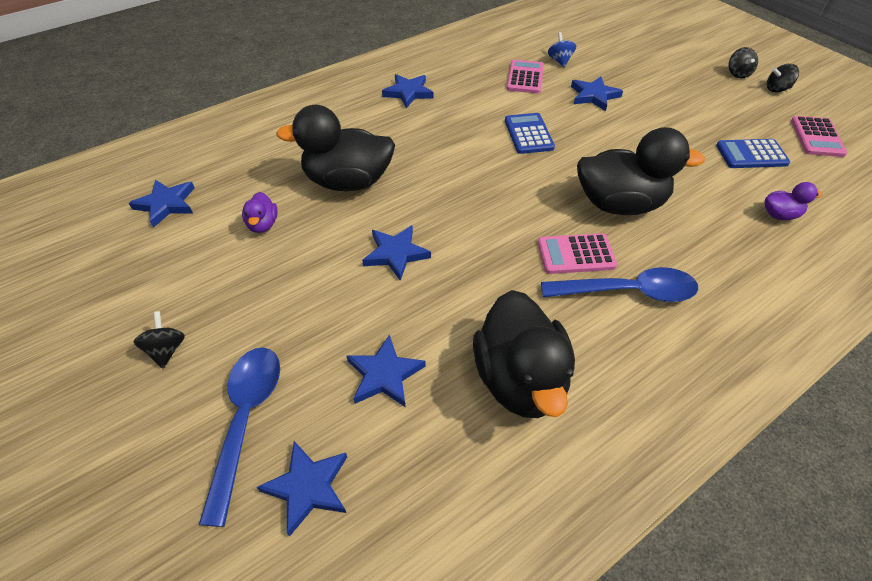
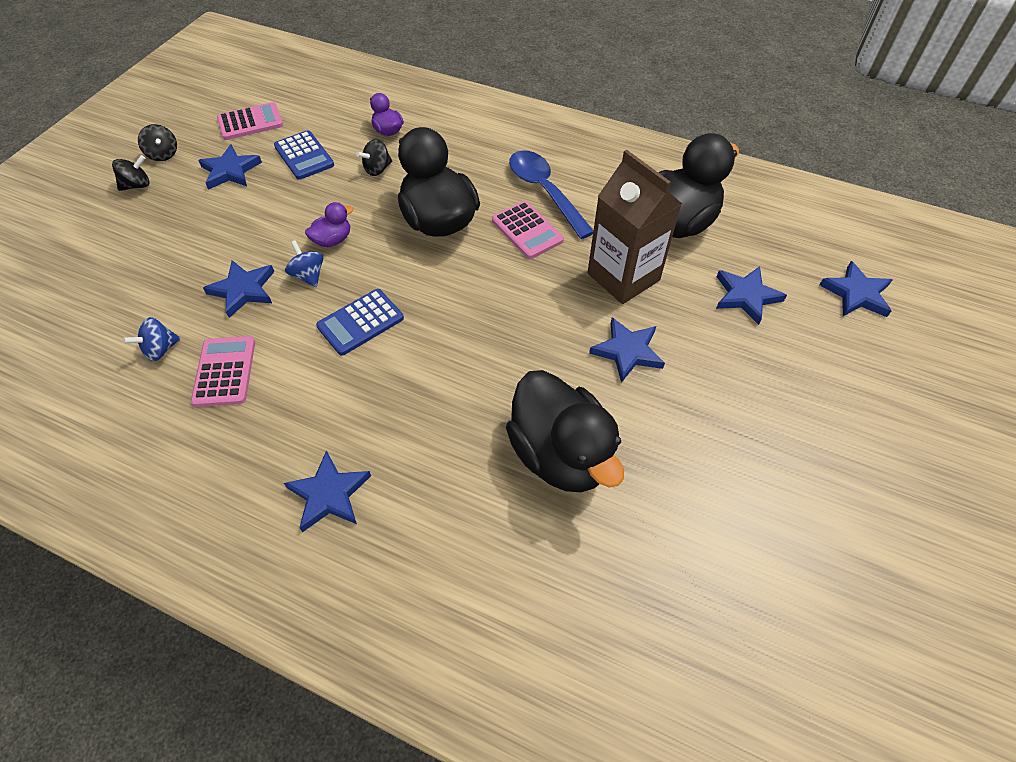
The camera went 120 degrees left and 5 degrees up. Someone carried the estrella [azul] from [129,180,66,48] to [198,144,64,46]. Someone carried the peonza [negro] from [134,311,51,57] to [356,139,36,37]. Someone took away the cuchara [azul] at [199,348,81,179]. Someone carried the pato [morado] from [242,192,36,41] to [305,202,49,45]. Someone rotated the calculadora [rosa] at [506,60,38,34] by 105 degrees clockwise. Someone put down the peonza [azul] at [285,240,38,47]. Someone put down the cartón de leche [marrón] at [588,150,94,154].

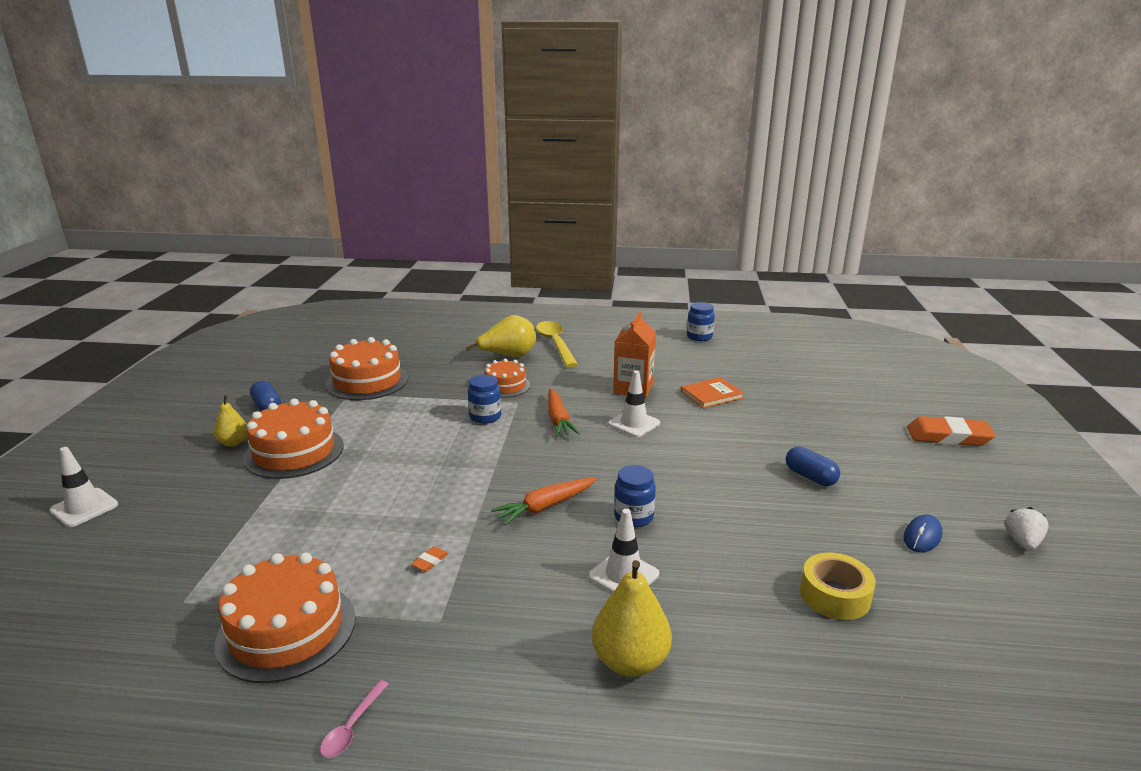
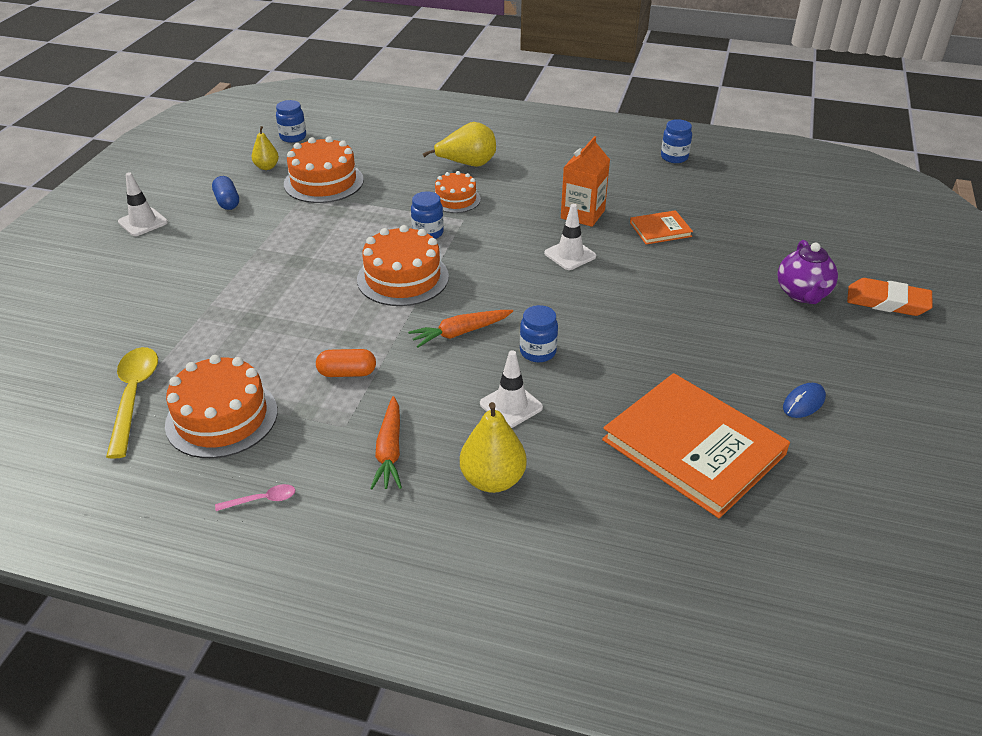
The camera went 10 degrees right and 15 degrees up. Someone carried the cono de tráfico [blanco] from [49,447,69,80] to [118,172,50,64]. Someone carried the pera [amarillo] from [214,395,33,52] to [251,126,28,44]. Someone carried the tarta [naranja] from [243,399,101,80] to [357,225,92,81]. Someone rotated the cuchara [rosa] at [320,680,69,78] by 135 degrees counterclockwise. Someone swapped the goma de borrar [naranja] at [411,546,37,26] for the cápsula [naranja] at [316,349,60,28]. Someone carried the cuchara [amarillo] from [536,321,42,46] to [106,347,52,112]. Someone carried the zanahoria [naranja] from [548,388,32,49] to [370,396,32,93]. Someone took away the cápsula [azul] at [786,446,54,40]. Someone swapped the cinta adhesiva [amarillo] at [800,552,76,68] for the libro [naranja] at [602,373,188,145]. Someone took away the fresa [blanco] at [1005,507,44,43]. Someone put down the tarro [azul] at [276,100,30,43]. Someone put down the tetera [morado] at [777,240,61,64].

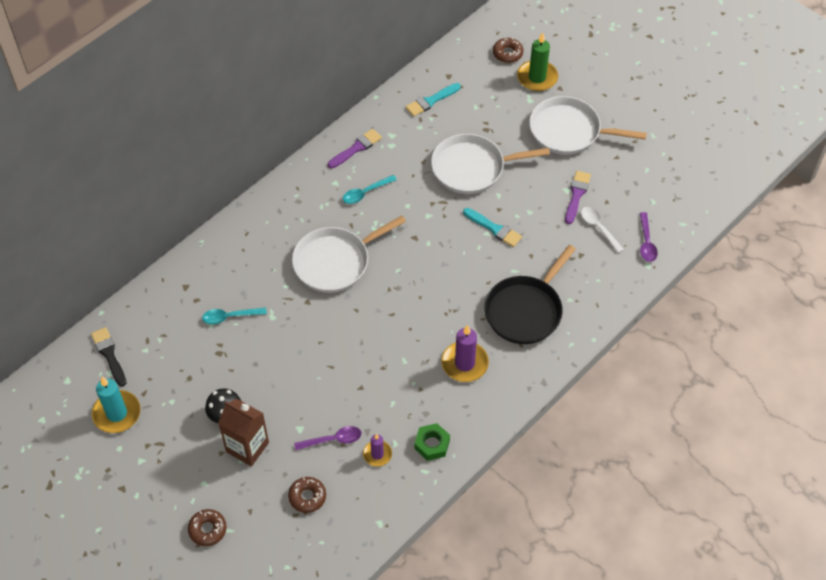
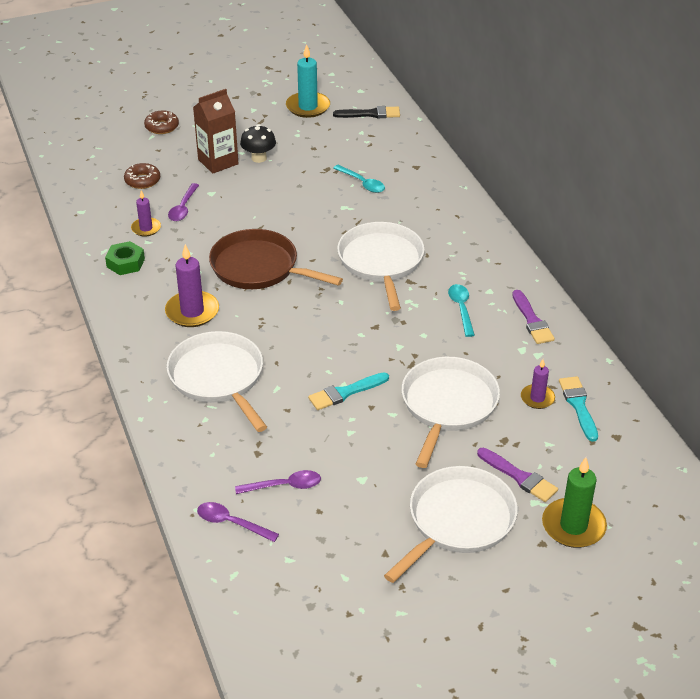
The camera went 115 degrees right and 15 degrees down. Someone rotated the cuchara [turquesa] at [202,307,65,18] by 120 degrees clockwise. Someone repainted the sartén [negro] at [484,245,92,99], which became the sartén [blanco] at [167,331,100,101]. Someone took away the rosquilla [marrón] at [493,38,30,25]. Someone carried the pincel [morado] from [565,171,26,53] to [477,448,81,54]. Someone repainted the cuchara [blanco] at [581,207,43,46], which became the cuchara [morado] at [235,470,86,24]. Someone put down the sartén [marrón] at [209,229,134,60]. Someone put down the vela [morado] at [521,359,34,50].

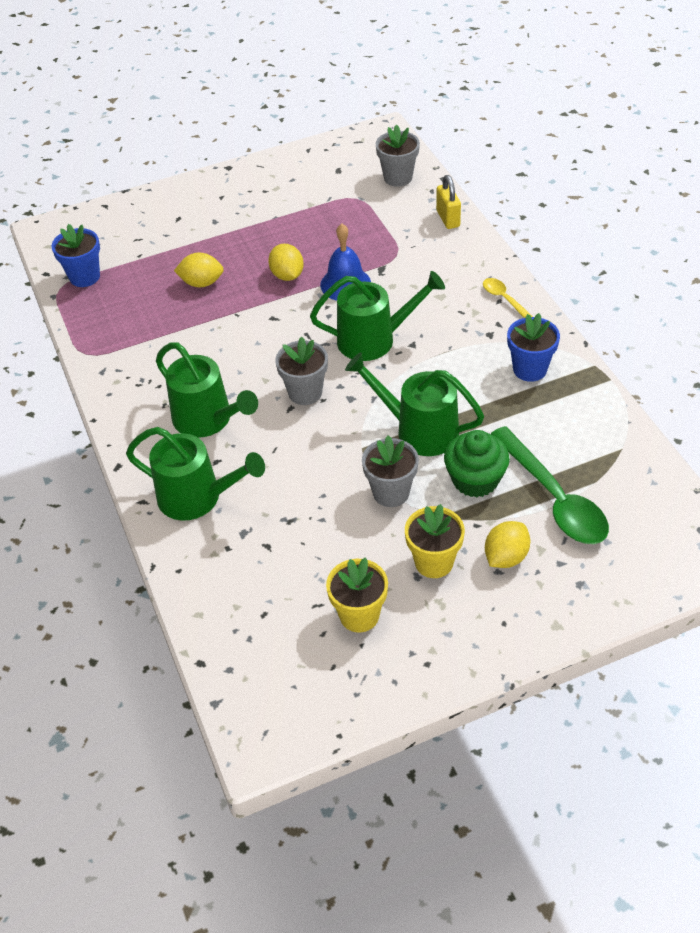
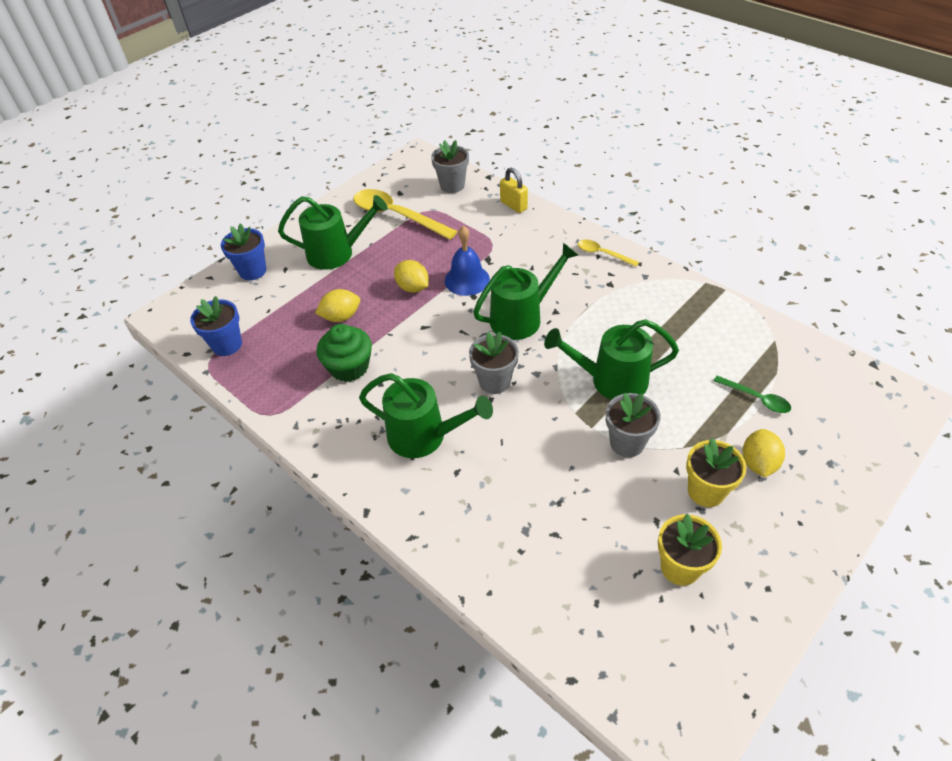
The camera went 25 degrees left and 0 degrees up. Someone carried the regadera [verde] from [126,427,139,93] to [278,195,110,75]. Someone carried the magdalena [verde] from [444,430,66,68] to [317,324,55,58]. Someone scaled the cuchara [verde] at [491,426,118,118] by 0.50. Someone carried the maceta [azul] from [507,313,53,69] to [221,223,45,57]. Someone put down the cuchara [amarillo] at [353,189,105,51].

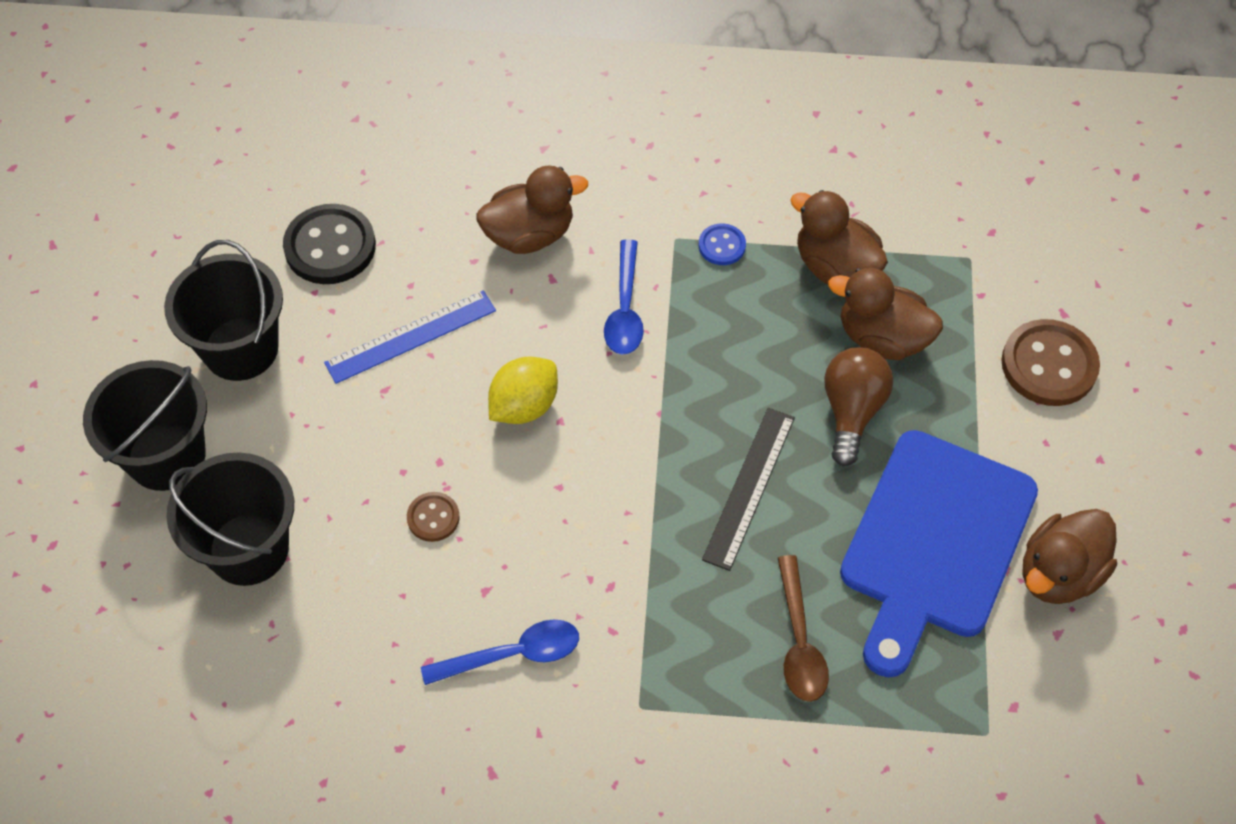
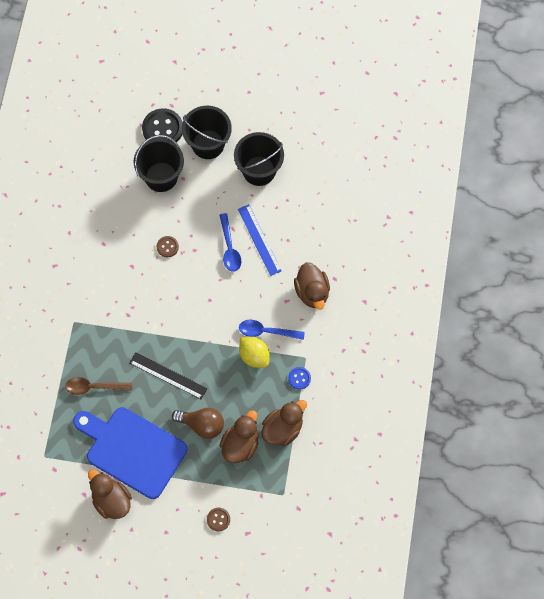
The camera went 95 degrees right and 10 degrees up. Someone carried the botón [negro] from [283,204,93,80] to [142,108,40,34]. Someone carried the cuchara [azul] from [421,620,158,65] to [220,213,21,59]. Someone carried the limón [amarillo] from [488,357,70,67] to [239,337,31,31]. Someone scaled the botón [marrón] at [1001,319,99,87] by 0.52.

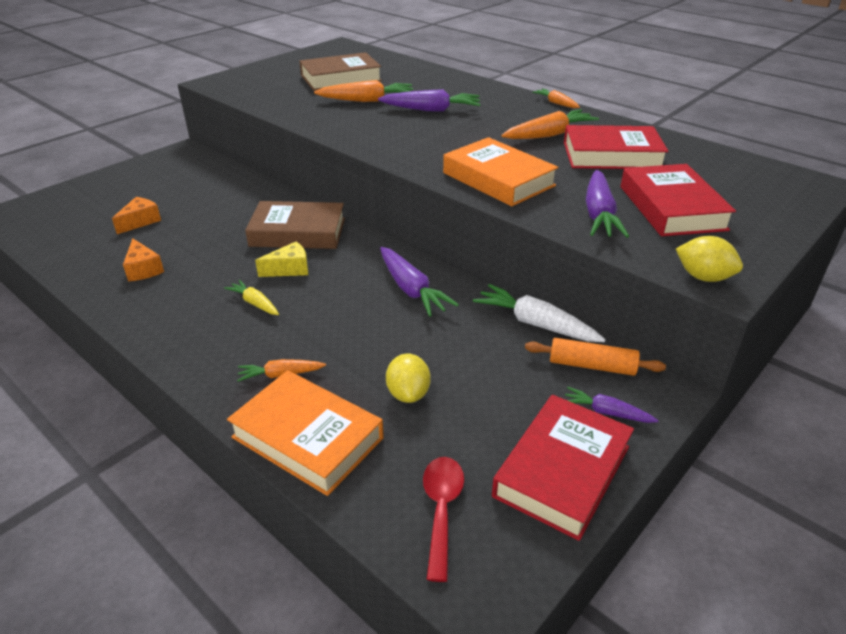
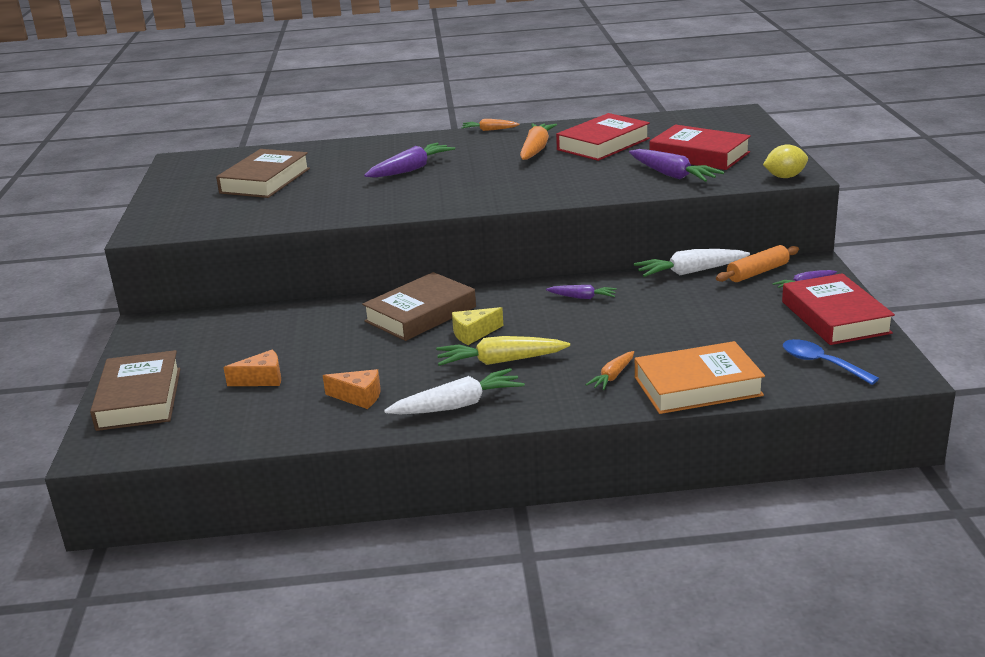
The camera went 45 degrees left and 10 degrees down. Someone rotated the queso [naranja] at [112,197,49,37] by 90 degrees clockwise. Someone scaled the zanahoria [amarillo] at [224,280,55,35] by 1.72. Someone rotated the queso [amarillo] at [255,241,53,36] by 135 degrees counterclockwise. Someone took away the zanahoria [naranja] at [314,80,99,22]. Someone scaled the zanahoria [morado] at [380,247,79,70] by 0.58. Someone took away the limón [amarillo] at [386,354,45,49]. Someone repainted the cuchara [rojo] at [423,457,41,125], which became the cuchara [azul] at [783,339,96,46]. Someone took away the libro [naranja] at [443,137,116,70]. Someone put down the libro [marrón] at [90,350,90,81]. Someone put down the zanahoria [blanco] at [384,368,141,46].

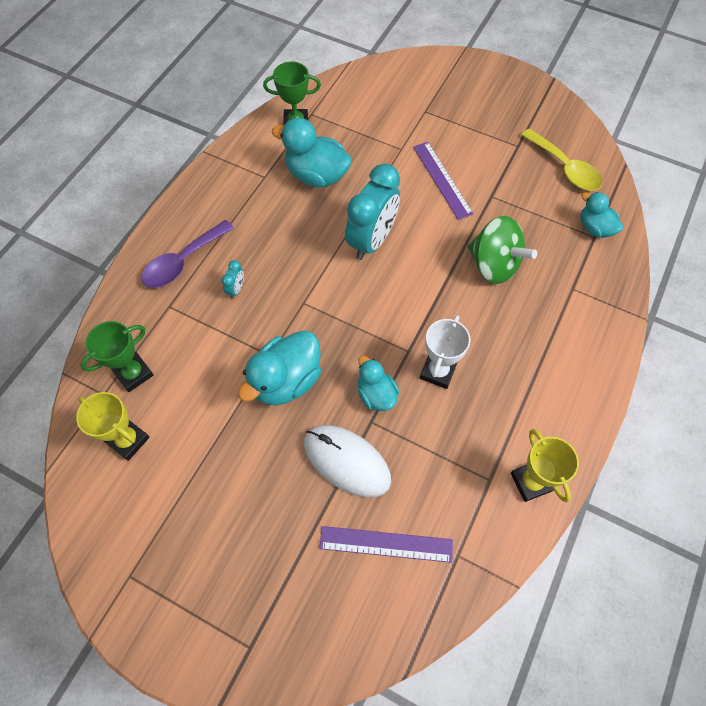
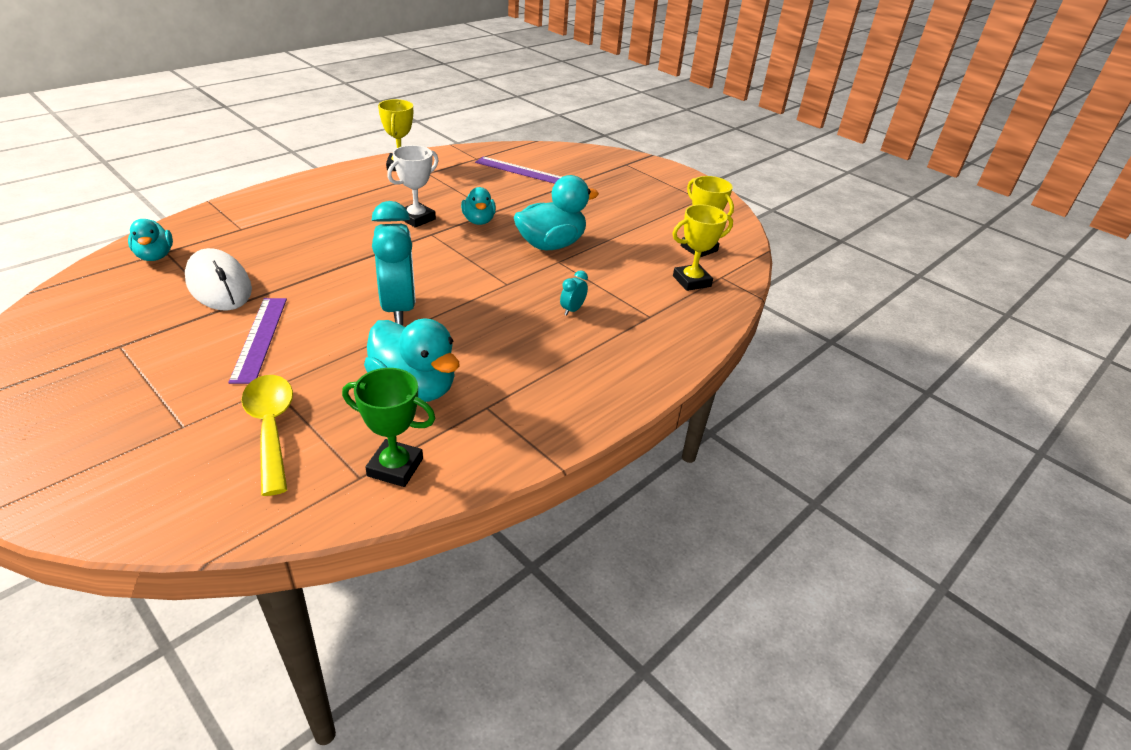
The camera went 165 degrees left and 25 degrees down. Someone repainted the trofeo [verde] at [80,321,74,71], which became the trofeo [amarillo] at [672,204,61,87]. Someone took away the cuchara [morado] at [141,220,93,68]. Someone carried the ratón [blanco] from [304,425,87,72] to [185,248,67,63]. Someone rotated the despertador [turquesa] at [345,164,55,96] by 120 degrees clockwise. Someone took away the peonza [verde] at [467,216,70,68]. Someone carried the cuchara [amarillo] from [521,129,82,62] to [241,375,52,121].

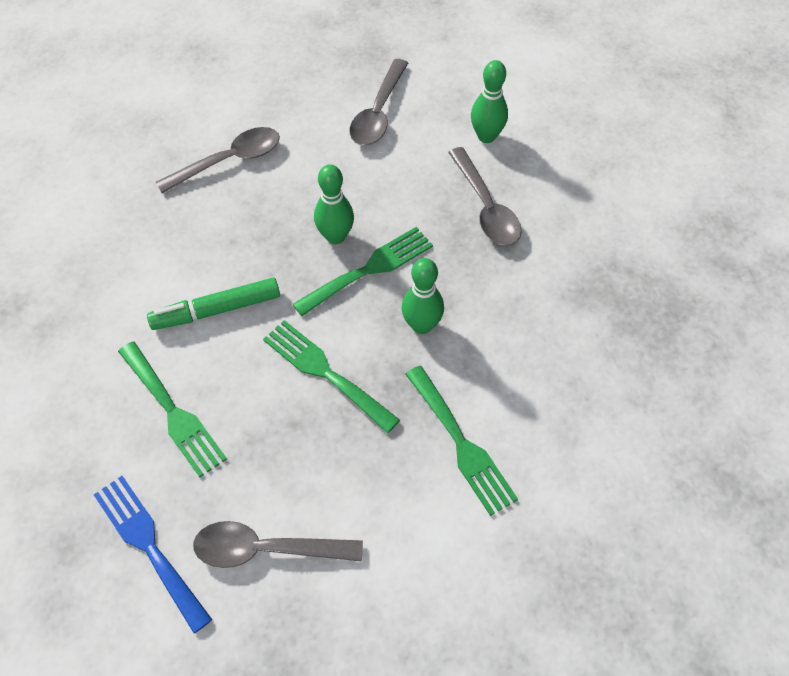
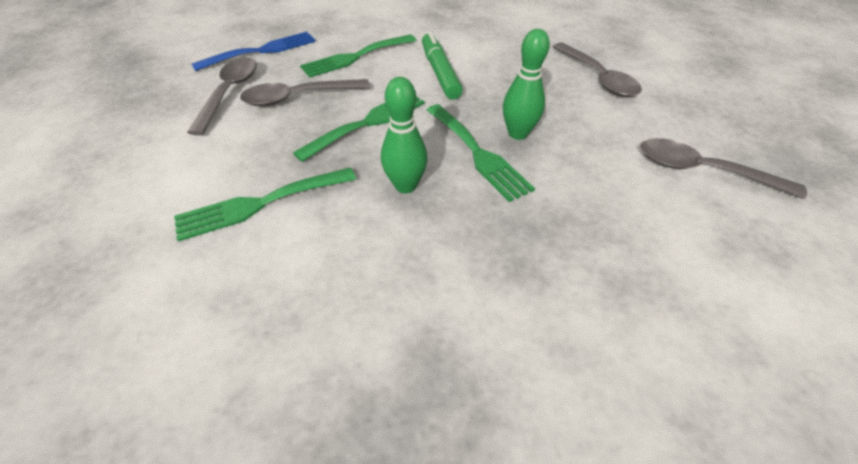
The camera went 95 degrees right and 10 degrees down. Someone carried the cuchara [gris] from [448,147,74,99] to [240,79,130,27]. Someone took away the bolo [verde] at [471,60,37,83].

